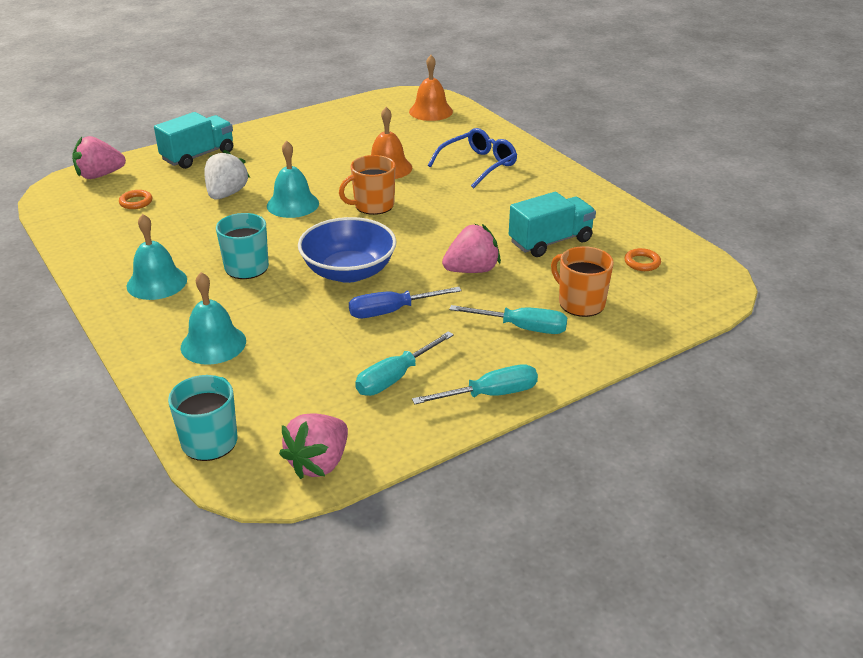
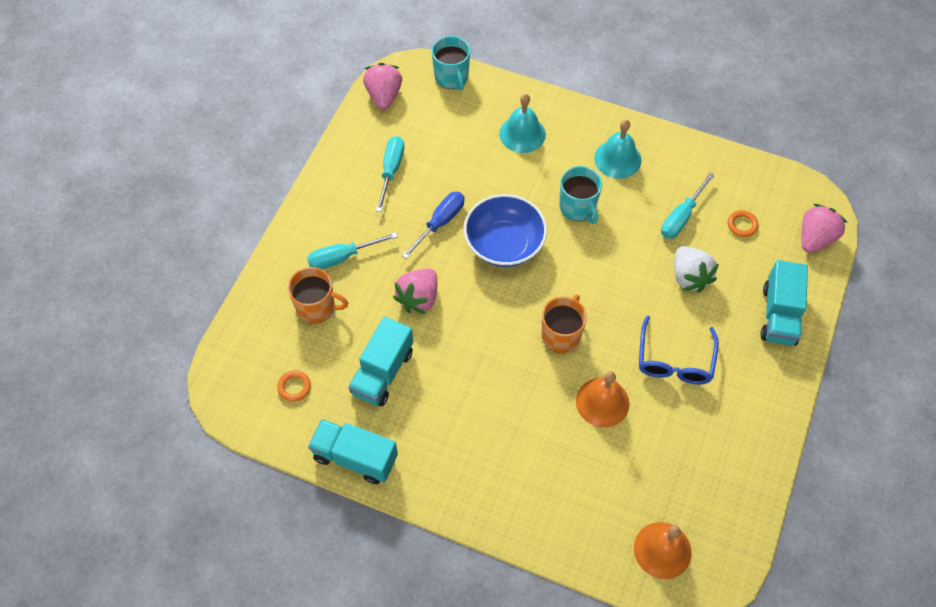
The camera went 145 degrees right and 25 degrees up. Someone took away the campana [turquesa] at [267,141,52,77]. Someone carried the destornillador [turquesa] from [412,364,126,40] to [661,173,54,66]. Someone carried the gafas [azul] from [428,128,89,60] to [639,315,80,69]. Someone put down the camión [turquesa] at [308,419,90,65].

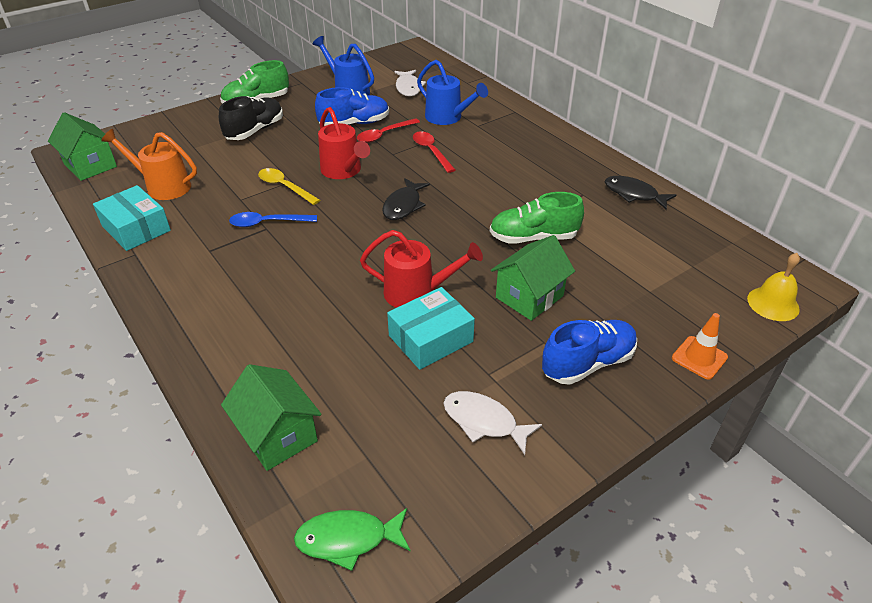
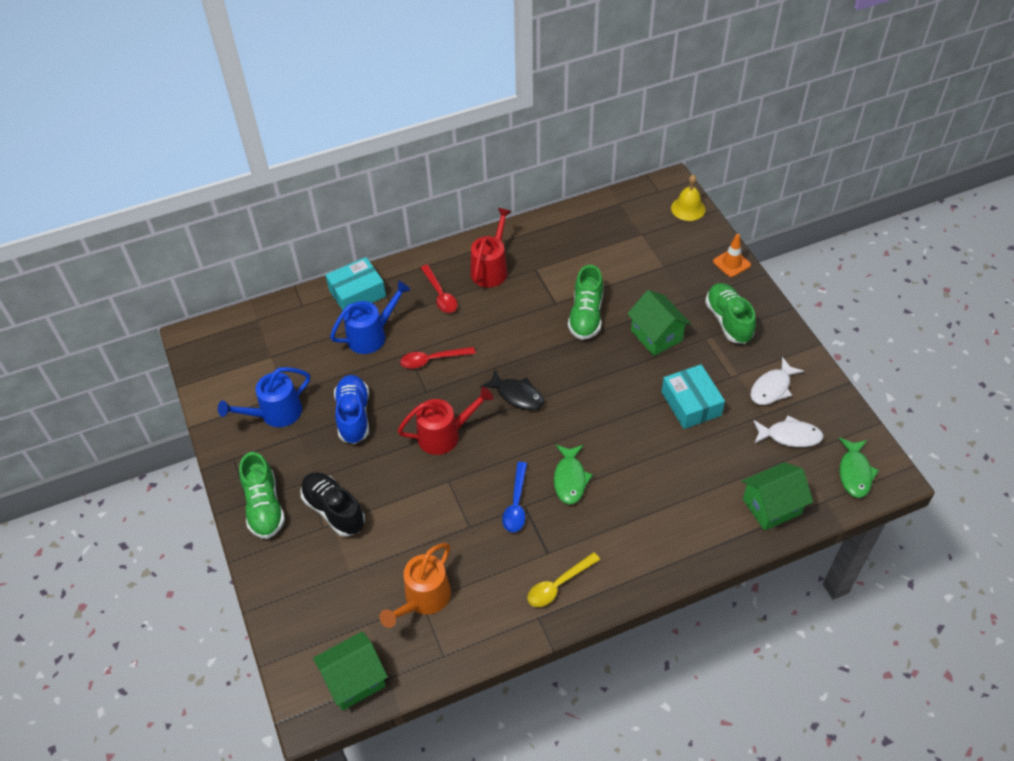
The camera went 75 degrees left and 10 degrees up. Someone carried the caja [turquesa] from [93,185,78,66] to [325,257,61,54]. Someone carried the cuchara [amarillo] from [258,168,62,37] to [527,552,73,55]. Someone carried the cuchara [rojo] from [357,118,63,25] to [421,265,36,48]. Someone carried the regadera [rojo] from [360,230,123,78] to [471,208,41,79]. Someone carried the pez [blanco] from [394,70,32,27] to [753,415,71,32]. Someone repainted the zapato [azul] at [542,320,95,65], which became the zapato [verde] at [705,283,51,61]. Someone took away the pez [negro] at [605,176,71,34]. Someone put down the pez [verde] at [554,445,39,59].

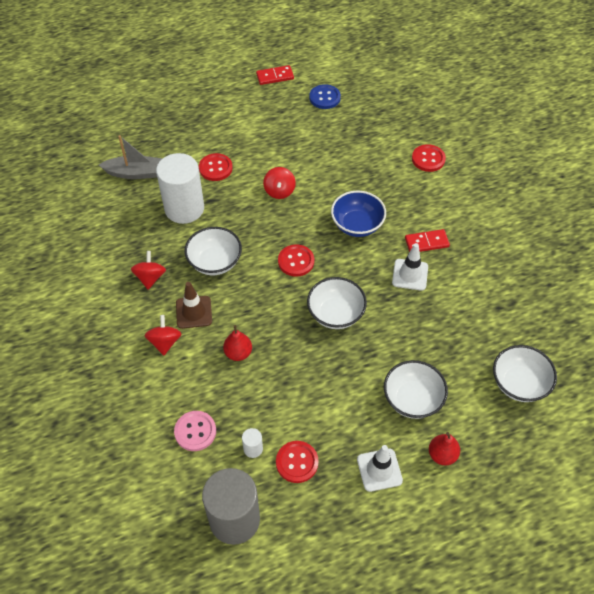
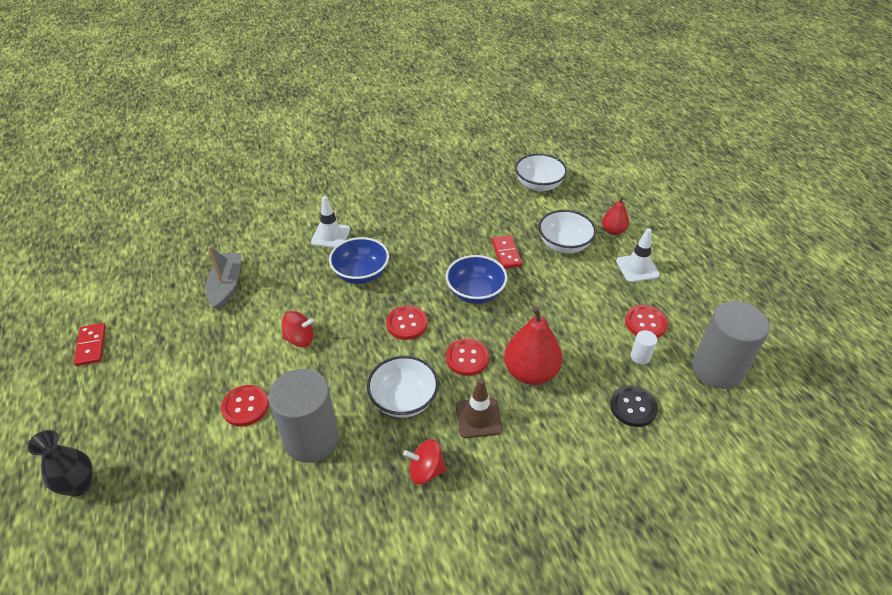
The camera went 90 degrees left and 10 degrees down. Someone carried the barco [gris] from [99,135,64,44] to [206,246,35,65]. Someone took away the peonza [rojo] at [144,315,37,41]. Someone repainted the cilindro [blanco] at [156,153,48,71], which became the cilindro [gris] at [268,369,71,94]. Someone repainted the botón [rosa] at [174,411,42,40], which became the botón [negro] at [610,385,48,42]. Someone scaled the pera [rojo] at [223,325,29,36] by 1.77. Someone repainted the cuenco [blanco] at [307,277,60,52], which became the cuenco [azul] at [446,255,62,49]. Someone took away the botón [azul] at [309,84,32,25]. Someone carried the cono de tráfico [blanco] from [392,243,36,48] to [311,196,39,52]. Someone carried the ficha de dominó [rojo] from [405,229,45,23] to [492,235,30,34]. Someone carried the botón [rojo] from [412,144,34,28] to [446,339,43,37]. Someone put down the florero [negro] at [27,430,66,66].

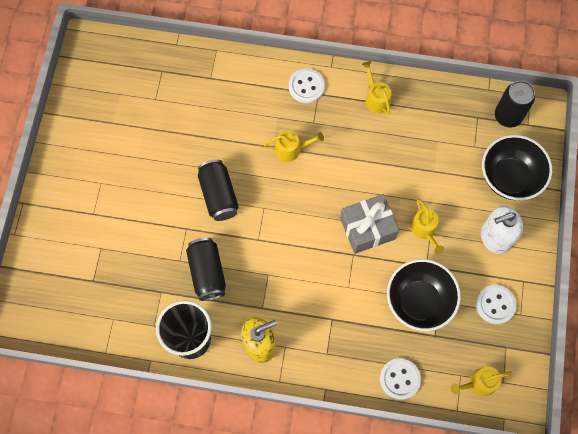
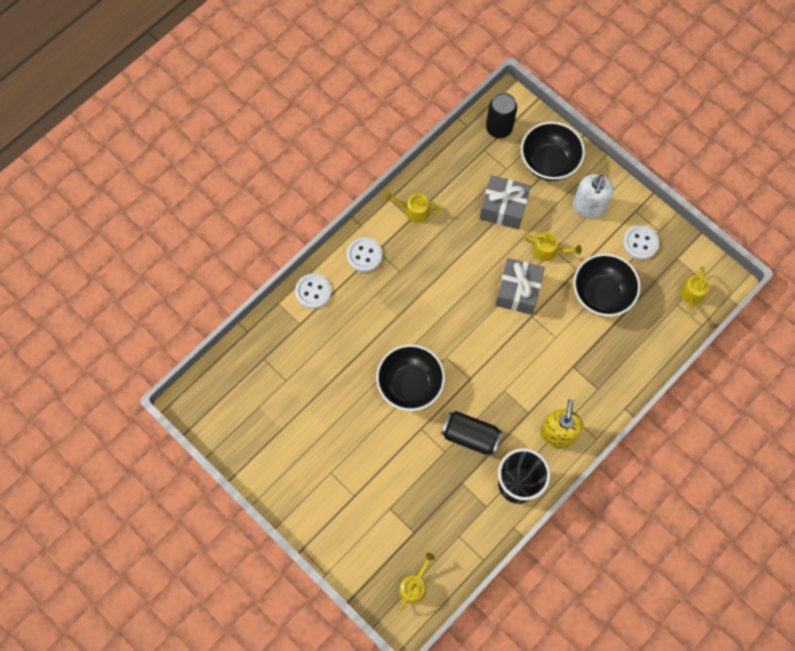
The camera went 55 degrees left and 0 degrees up. Someone swapped the lata [negro] at [198,159,41,62] for the cuenco [negro] at [376,344,69,67]. Someone carried the regadera [amarillo] from [264,131,60,31] to [399,553,36,58]. Someone carried the botón [blanco] from [380,358,41,42] to [295,273,37,36]. Someone put down the regalo [gris] at [479,175,52,54].

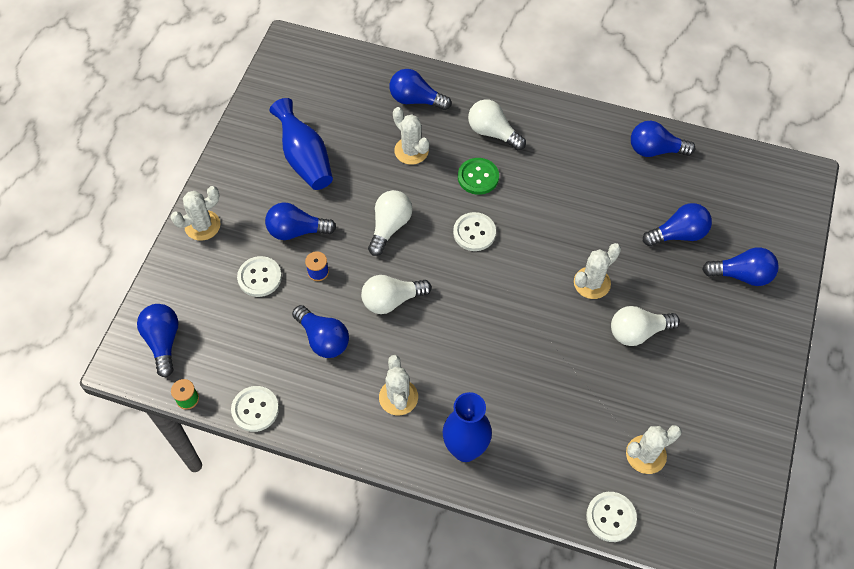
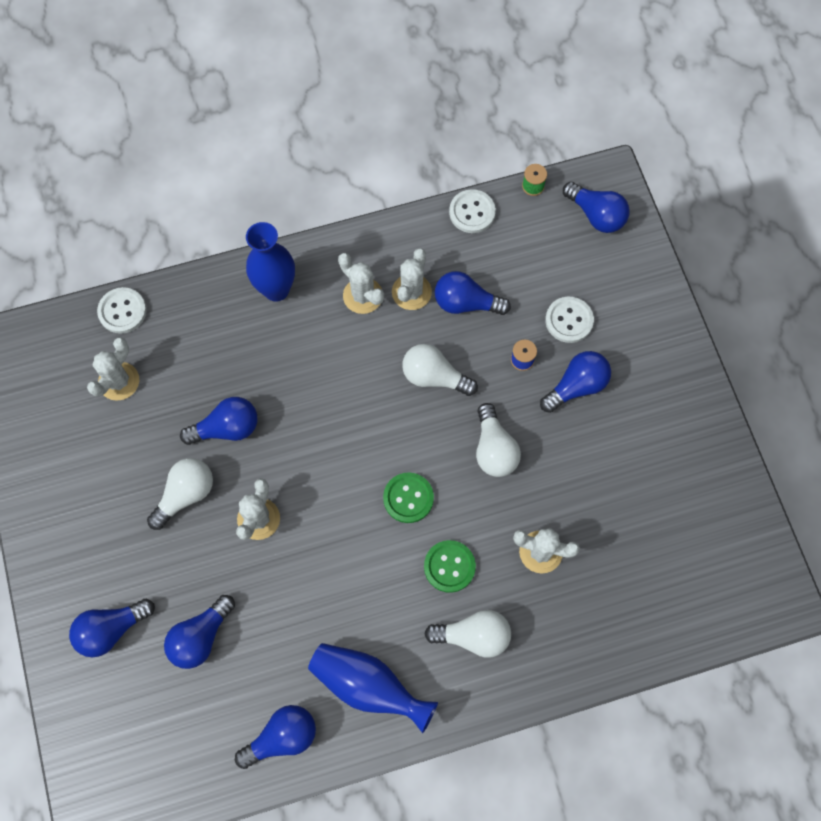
The camera went 145 degrees right and 10 degrees up. Someone carried the cactus [blanco] from [171,186,50,55] to [392,248,40,62]. Someone carried the florero [azul] from [270,98,63,92] to [308,643,130,90]. Someone rotated the bombilla [blanco] at [361,275,71,39] by 105 degrees counterclockwise. Someone carried the bombilla [azul] from [390,69,61,41] to [180,397,77,48]. Someone repainted the botón [blanco] at [453,212,43,39], which became the botón [verde] at [383,472,51,51].

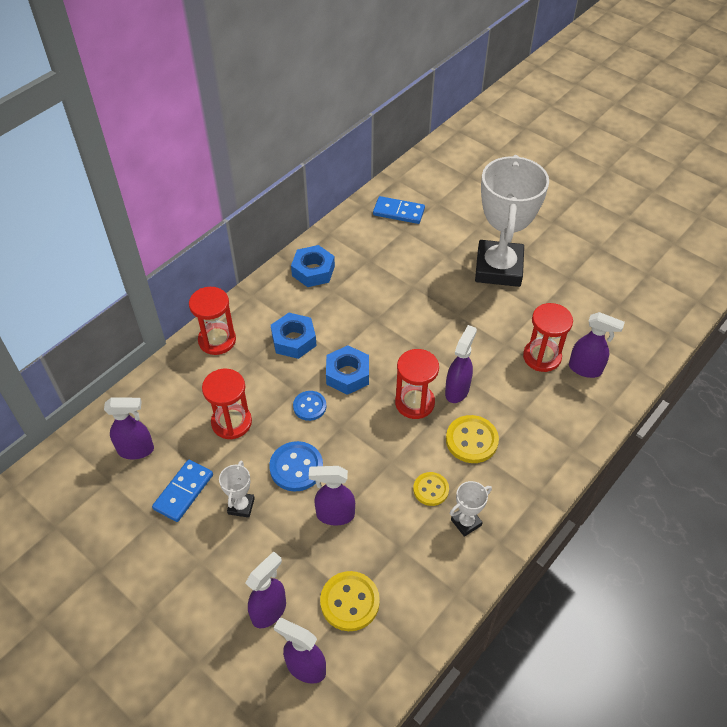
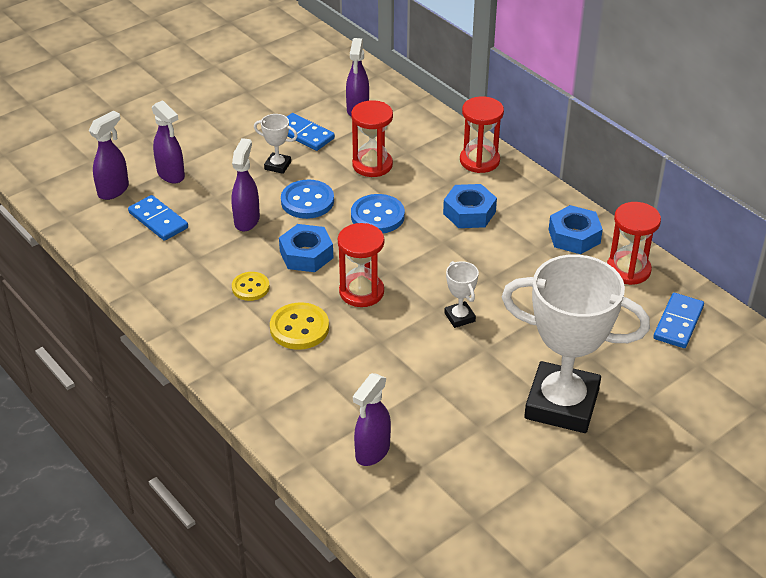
The camera went 100 degrees right and 10 degrees down. Someone scaled the botón [azul] at [293,391,33,30] by 1.53. Someone swapped the botón [amarillo] at [320,571,60,60] for the ficha de dominó [azul] at [128,195,60,46]. Someone carried the tuerca [azul] from [326,345,43,50] to [279,224,54,48]. Someone took away the pulverizador [morado] at [445,325,32,78]. Someone carried the trofeo [blanco] from [450,481,42,56] to [444,261,35,67]. Someone carried the reloj de arena [rojo] from [523,303,50,69] to [607,202,54,83].

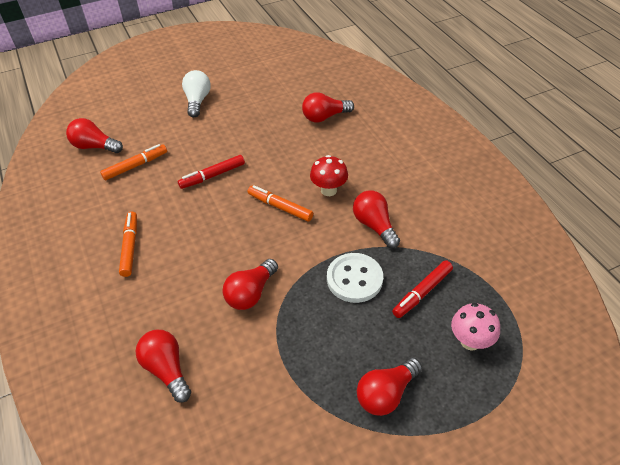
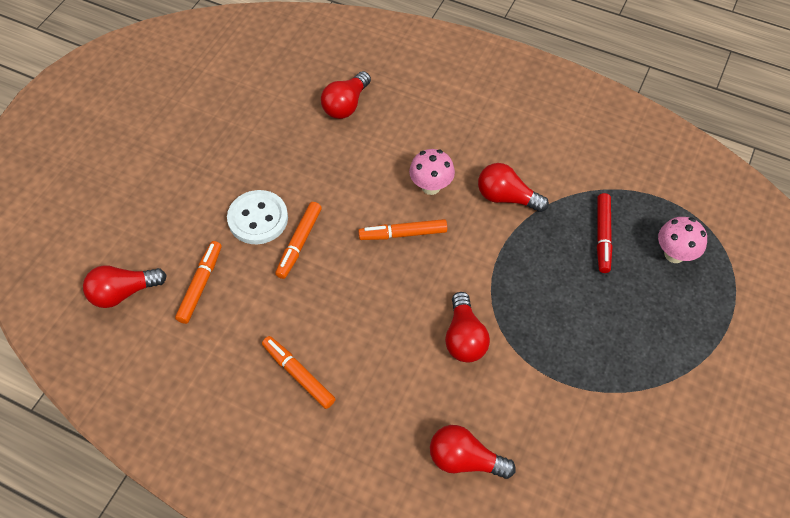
The camera went 40 degrees left and 10 degrees up. Someone repainted the rotulador [rojo] at [178,155,67,34], which became the rotulador [naranja] at [275,202,47,77]. Someone took away the bombilla [blanco] at [182,70,29,47]. Someone repainted the seta [rojo] at [310,155,38,41], which became the seta [rosa] at [409,149,46,46]. Someone carried the botón [blanco] from [327,253,56,50] to [227,190,61,54]. Someone took away the bombilla [rojo] at [357,358,65,58].

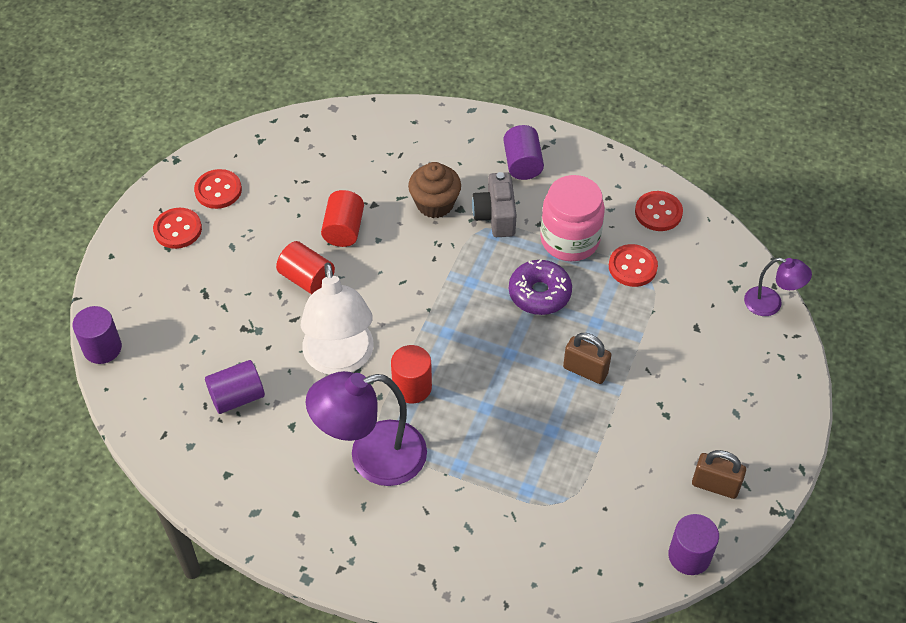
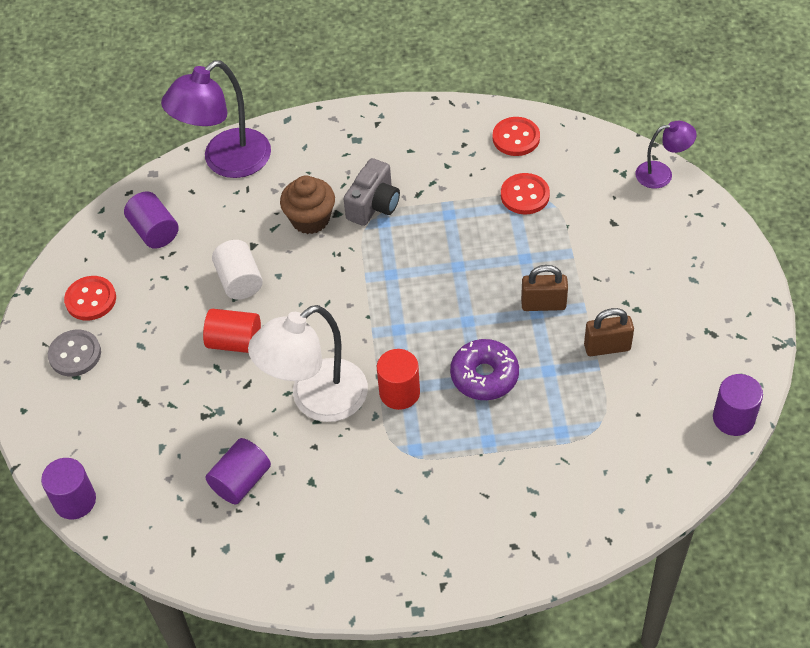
The camera went 25 degrees left and 0 degrees up. Someone repainted the botón [rojo] at [153,208,49,41], which became the botón [gris] at [48,330,53,46]. Someone rotated the lámpara [blanco] at [301,262,73,113] by 90 degrees clockwise. Someone carried the lámpara [morado] from [306,371,121,115] to [161,60,110,118]. Someone repainted the cilindro [rojo] at [321,190,43,57], which became the cilindro [blanco] at [212,240,51,60]. Someone rotated the cámara [gris] at [472,172,45,65] by 120 degrees counterclockwise. Someone carried the cilindro [morado] from [503,125,41,55] to [124,192,55,57]. Someone carried the rosquilla [morado] from [509,259,63,56] to [450,339,69,61]. Someone took away the tarro [rosa] at [540,175,65,86]. Someone carried the candado [marrón] from [692,450,54,49] to [584,308,50,48].

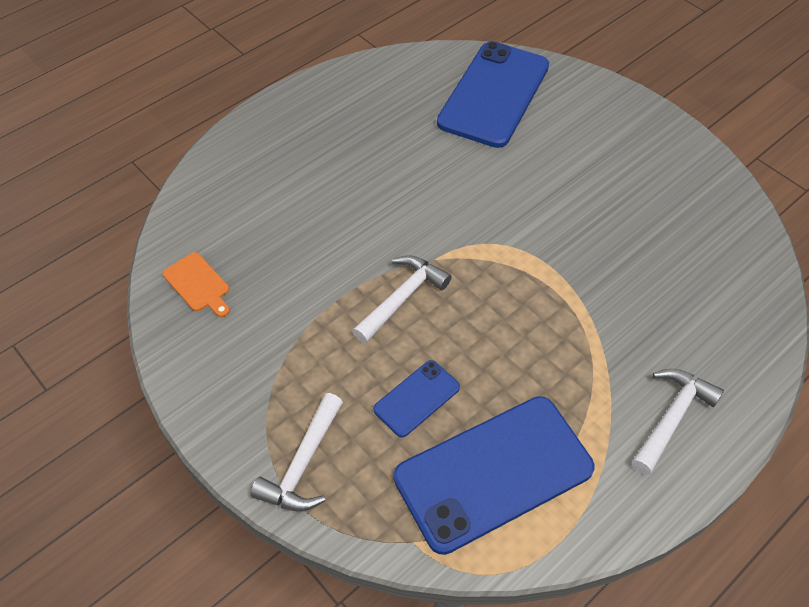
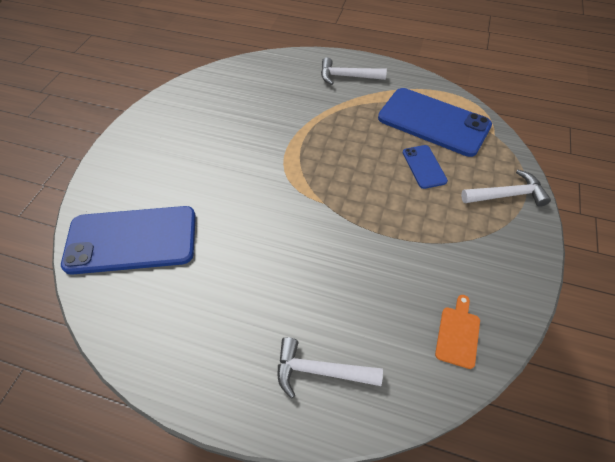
The camera went 120 degrees left and 0 degrees up. Someone carried the martillo [blanco] from [353,255,99,89] to [278,337,105,62]. Someone rotated the móvil [azul] at [373,360,87,77] by 60 degrees clockwise.

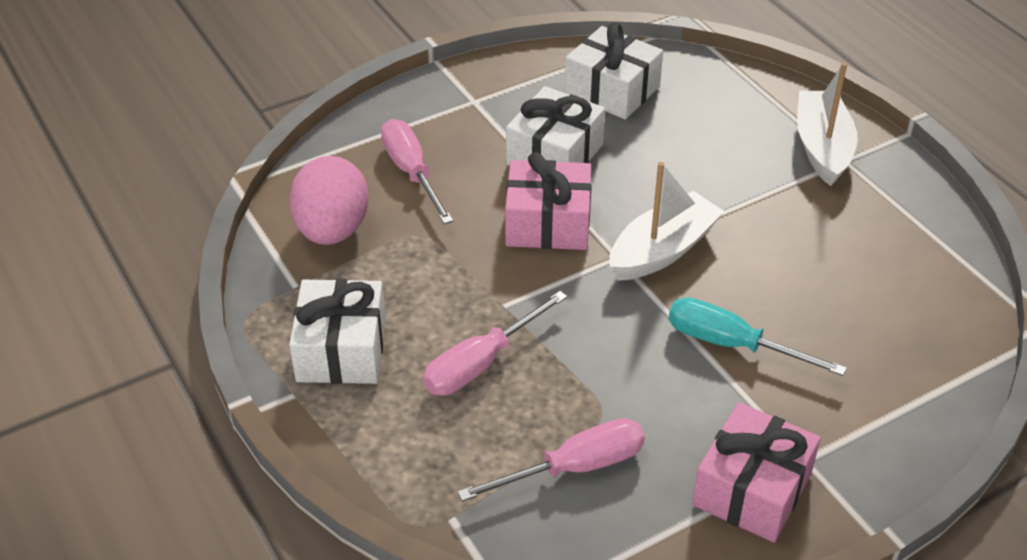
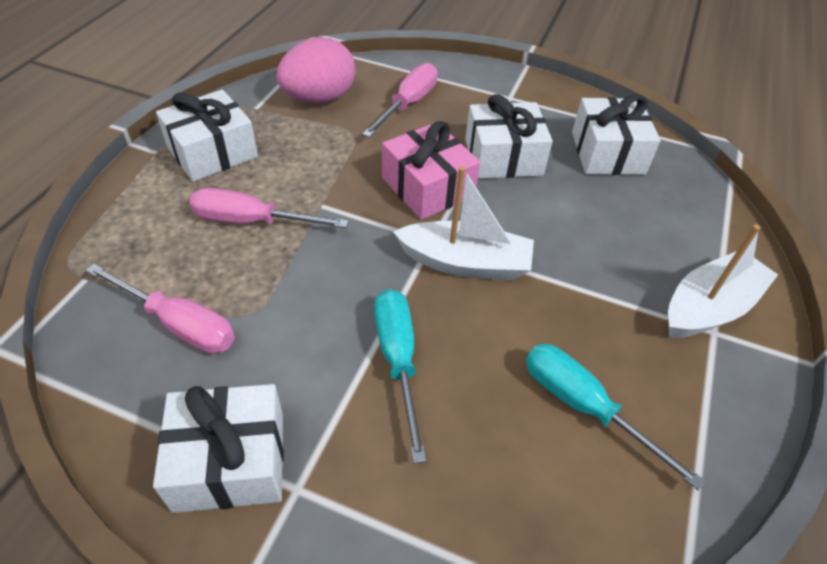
The camera went 50 degrees right and 5 degrees up. Someone repainted the regalo [rosa] at [692,402,129,140], which became the regalo [blanco] at [153,384,131,129]. Someone put down the destornillador [turquesa] at [526,344,180,147].

